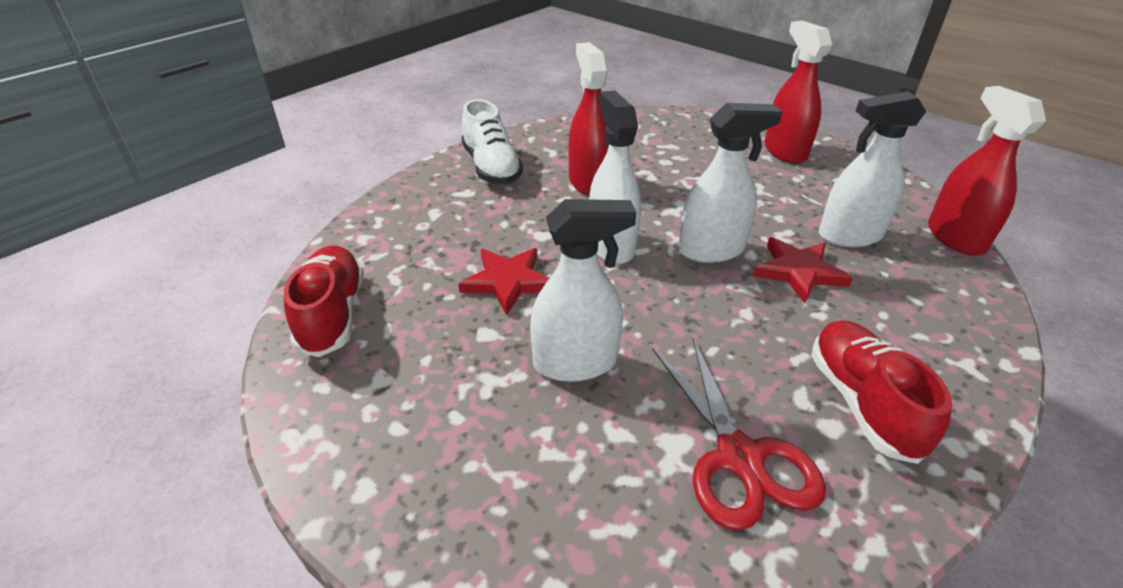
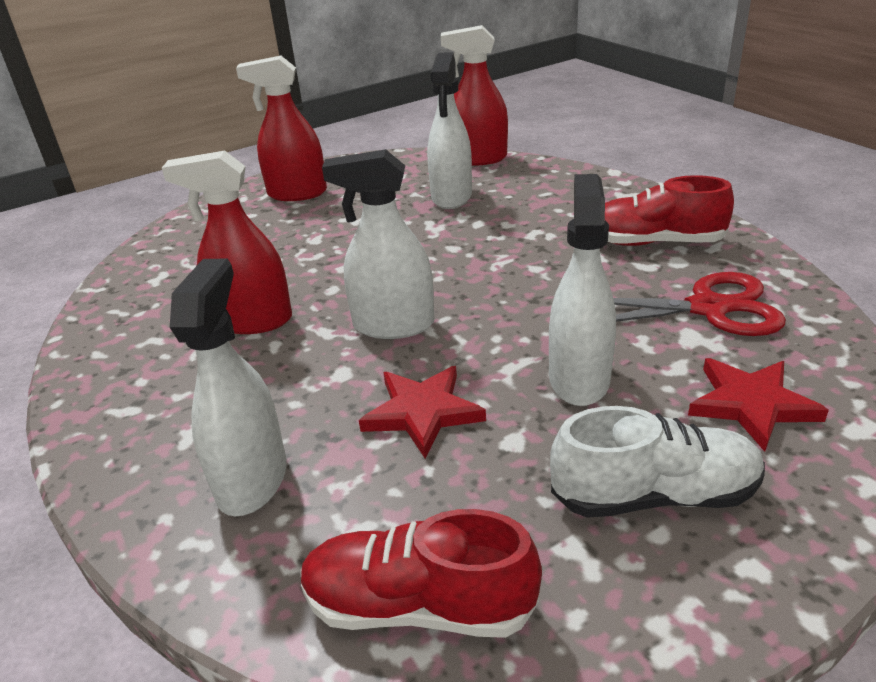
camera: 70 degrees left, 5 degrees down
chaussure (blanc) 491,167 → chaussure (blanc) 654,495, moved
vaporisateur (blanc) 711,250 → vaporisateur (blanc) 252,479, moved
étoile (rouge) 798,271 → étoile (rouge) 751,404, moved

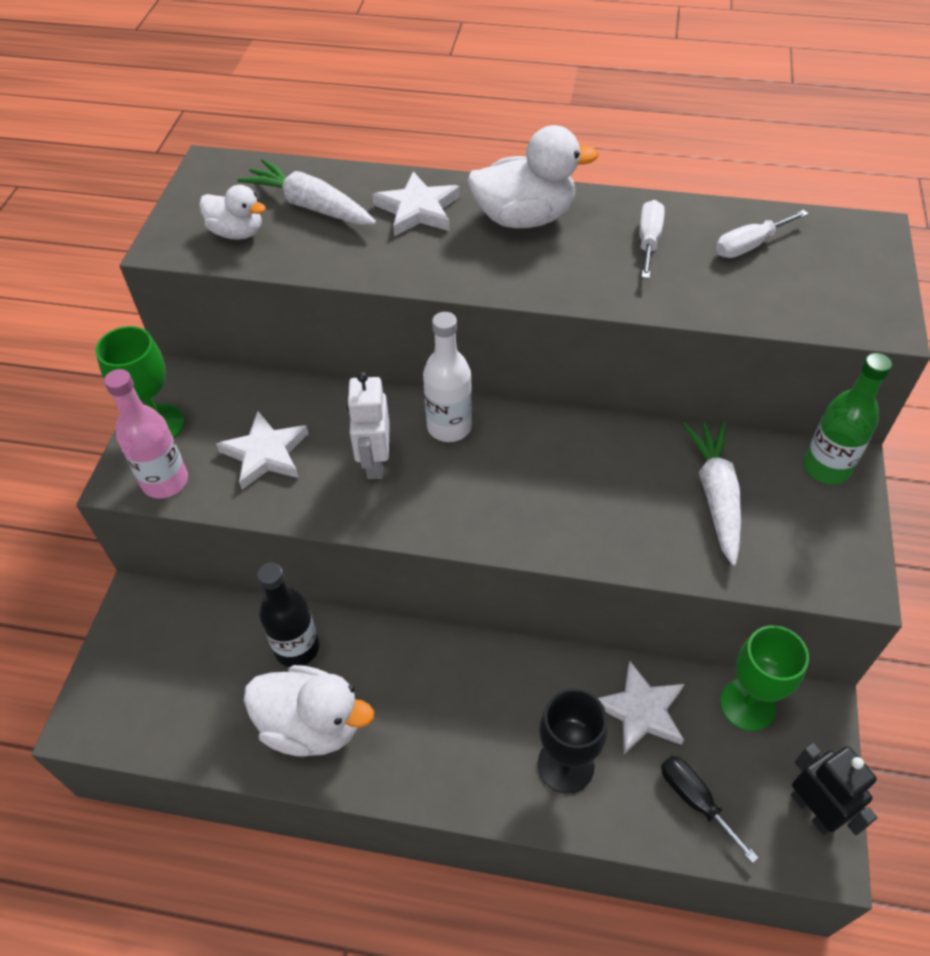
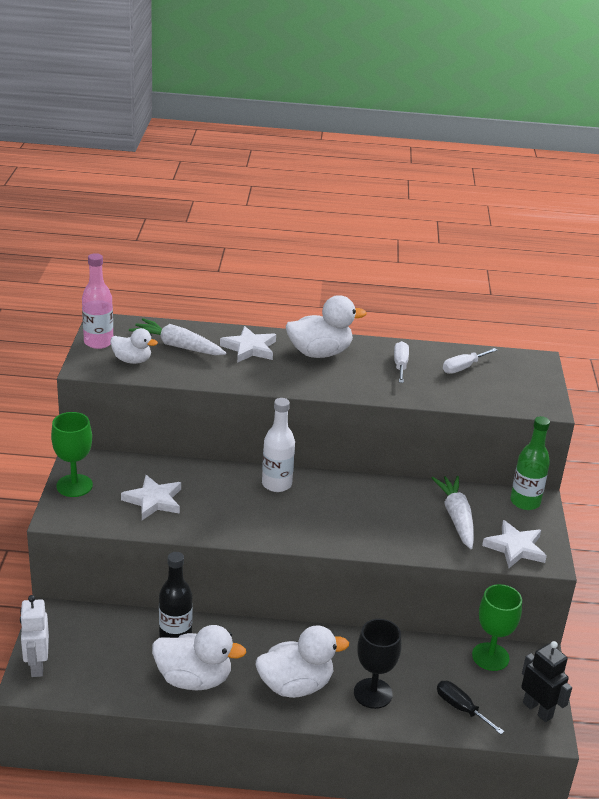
camera: 10 degrees left, 20 degrees down
- → canard (blanc) 295,685
bouteille (rose) 165,481 → bouteille (rose) 98,342, moved
robot (blanc) 374,462 → robot (blanc) 37,665, moved
étoile (blanc) 641,711 → étoile (blanc) 515,548, moved

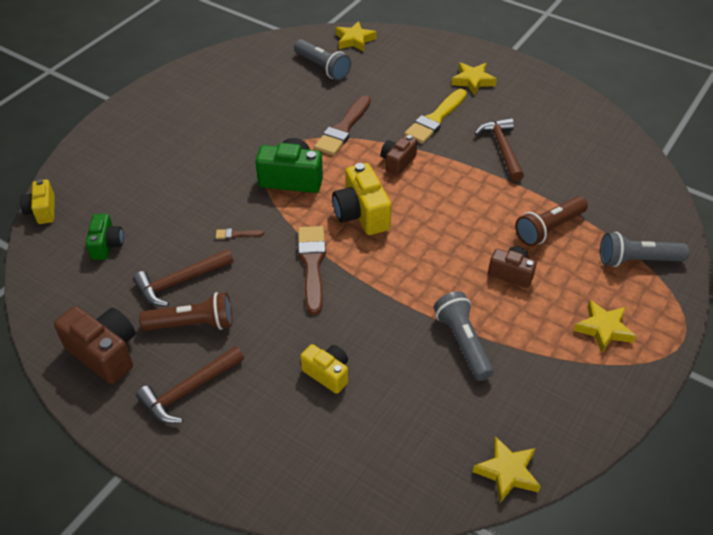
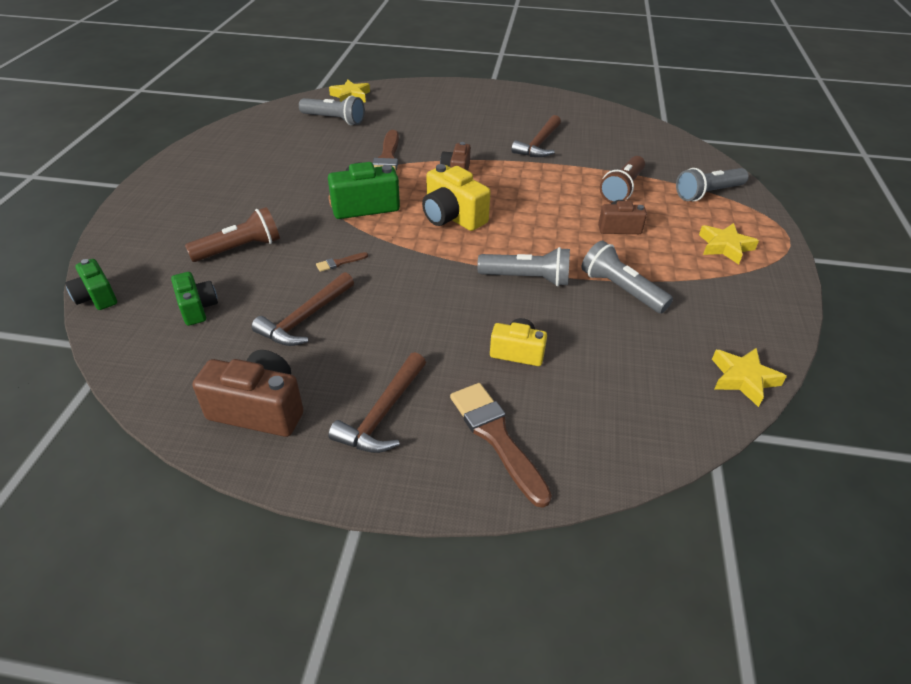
camera: 25 degrees left, 5 degrees down
pinceau (jaune) 435,119 → -
étoile (jaune) 472,81 → -
- → lampe de poche (gris) 527,278
lampe de poche (marron) 193,324 → lampe de poche (marron) 240,249, moved
pinceau (marron) 312,264 → pinceau (marron) 496,437, moved
appareil photo (jaune) 42,211 → appareil photo (vert) 96,297
marteau (marron) 502,149 → marteau (marron) 539,144, 120 degrees counterclockwise

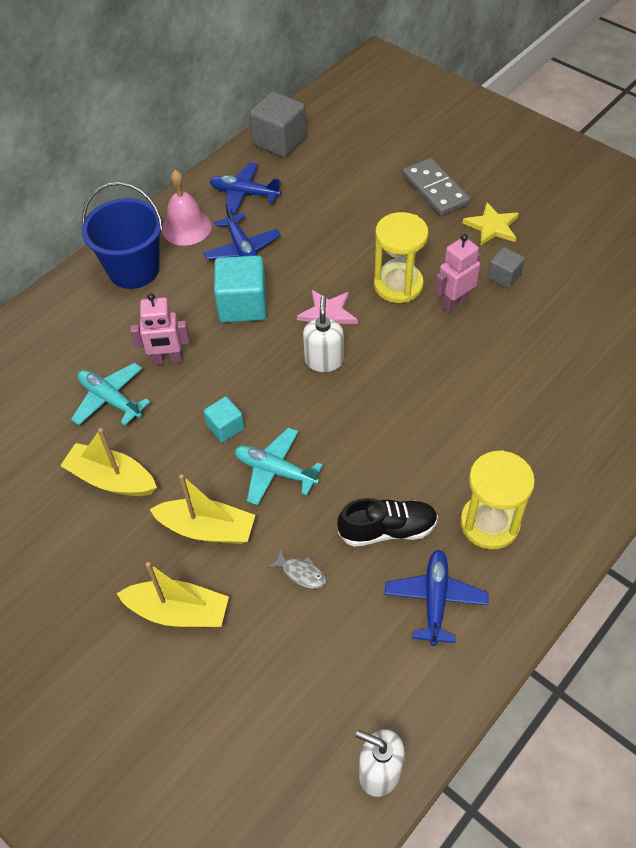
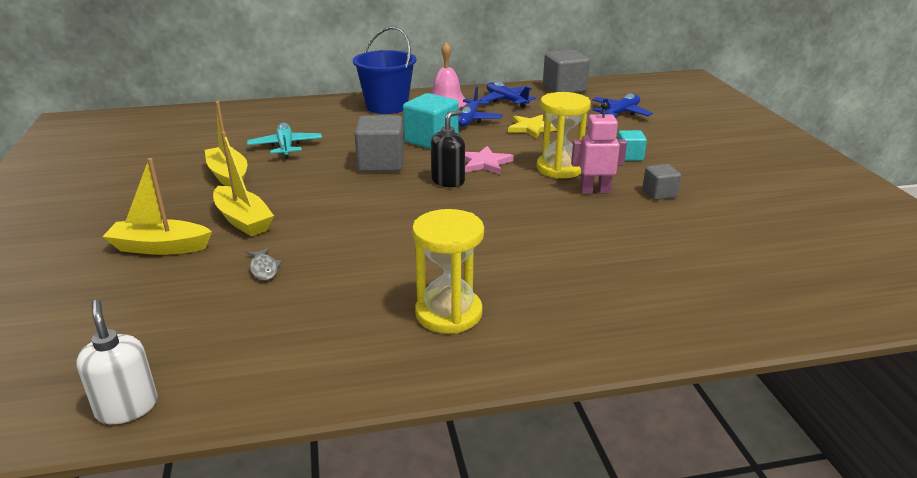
camera: 35 degrees right, 25 degrees down
robot (rose) 167,360 → -
avion (turquoise) 275,471 → -
chaussure (noir) 387,530 → -
domino (gris) 435,190 → -
- → cube (gris) 381,163
cube (turquoise) 225,427 → cube (turquoise) 629,156, moved
avion (bleu) 435,600 → avion (bleu) 620,113, moved
étoile (jaune) 492,226 → étoile (jaune) 531,128, moved
distributeur de savon (blanc) 324,360 → distributeur de savon (noir) 448,181
bateau (jaune) 178,611 → bateau (jaune) 160,247, 135 degrees clockwise

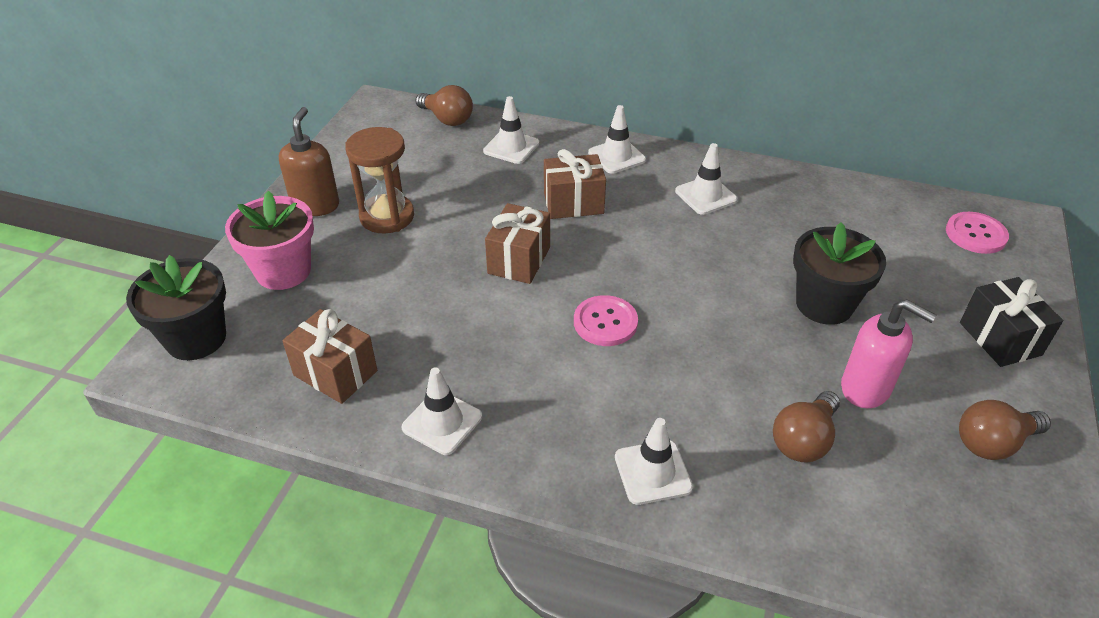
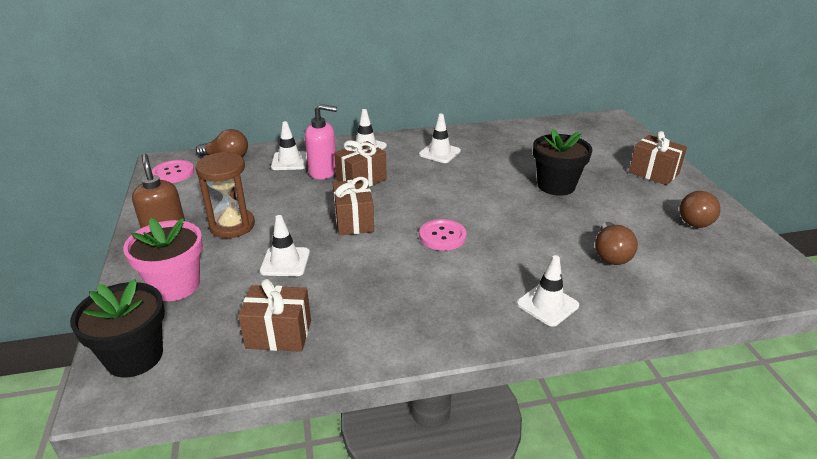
camera: 30 degrees left, 10 degrees down
cône de chantier (blanc) 442,422 → cône de chantier (blanc) 285,262, moved
distributeur de savon (rose) 866,388 → distributeur de savon (rose) 323,172, moved
bouton (rose) 975,234 → bouton (rose) 173,173, moved
cadeau (noir) 1000,339 → cadeau (marron) 653,173

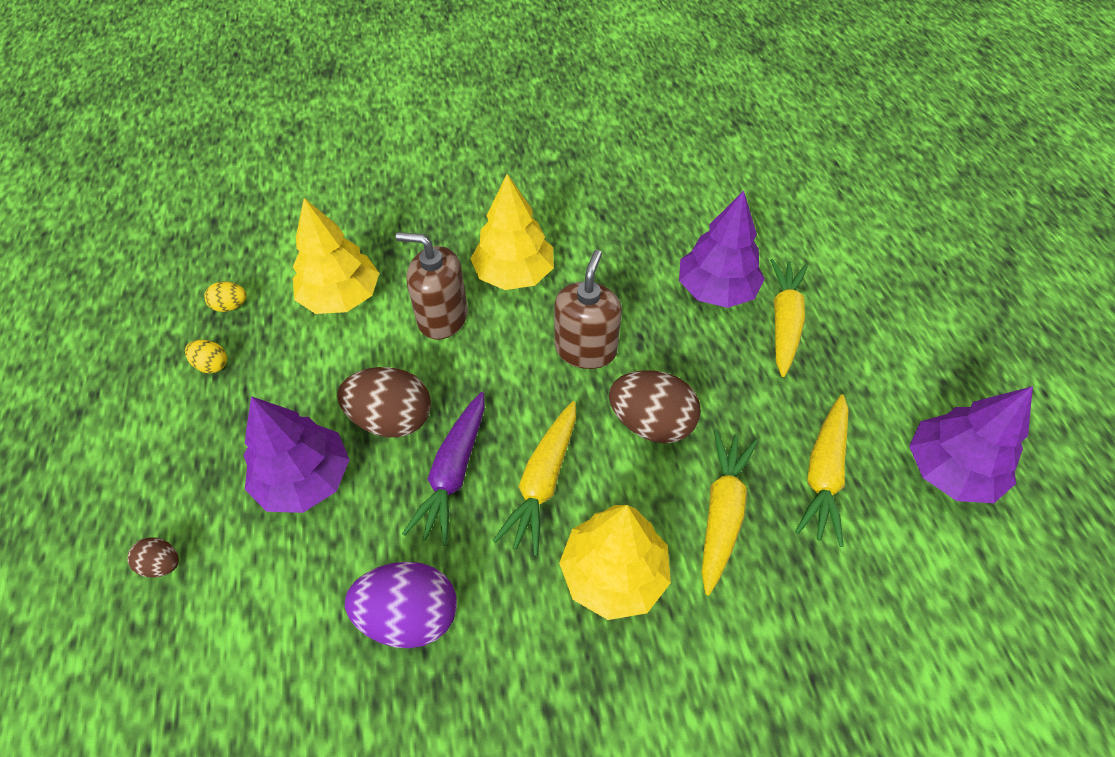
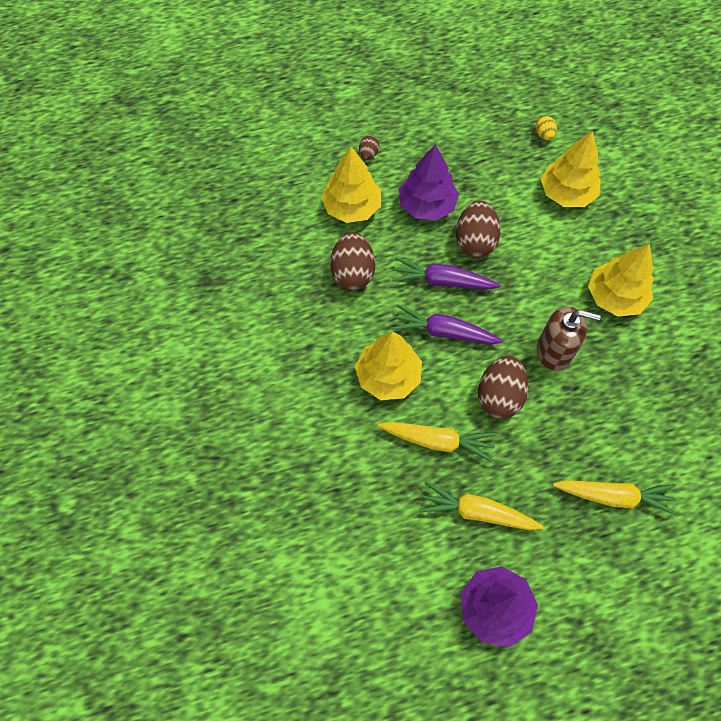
camera: 85 degrees right, 10 degrees up
œuf (jaune) 212,365 → -
distributeur de savon (marron) 442,317 → -
arbre (violet) 716,290 → -
- → arbre (jaune) 352,207
œuf (violet) 409,616 → œuf (marron) 352,273
carotte (jaune) 543,482 → carotte (violet) 444,332

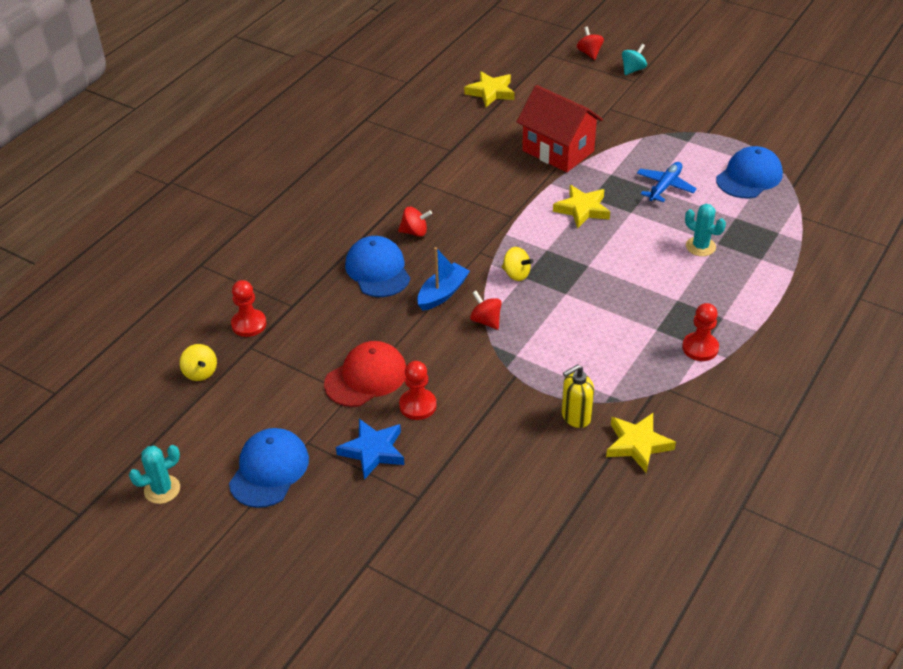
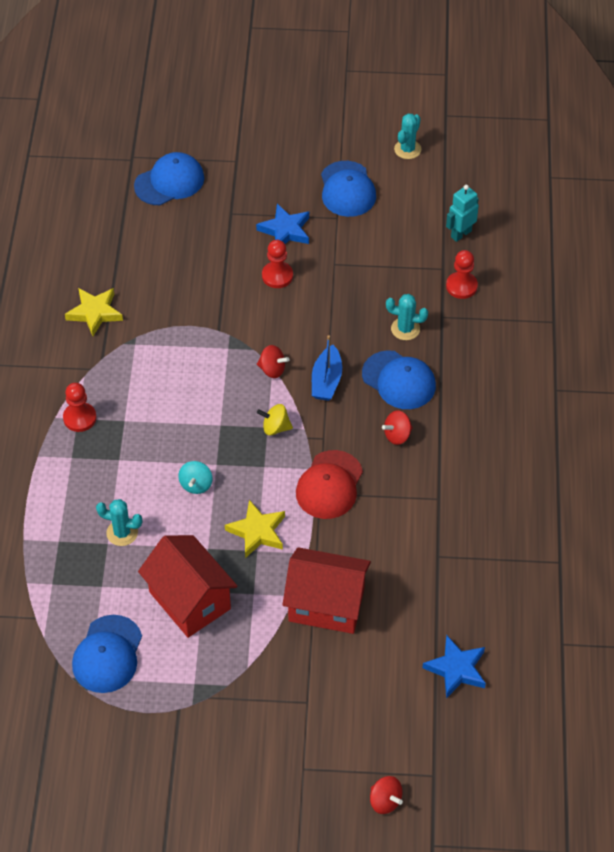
camera: 150 degrees right, 10 degrees up
distributeur de savon (jaune) 575,417 → -
- → casquette (bleu) 169,182
- → cactus (turquoise) 405,329
casquette (rouge) 366,377 → casquette (rouge) 329,485, moved
toupie (turquoise) 633,70 → toupie (turquoise) 196,485, moved
toupie (jaune) 200,372 → robot (turquoise) 461,234
avion (bleu) 665,186 → maison (rouge) 189,600
étoile (jaune) 491,92 → étoile (bleu) 456,669

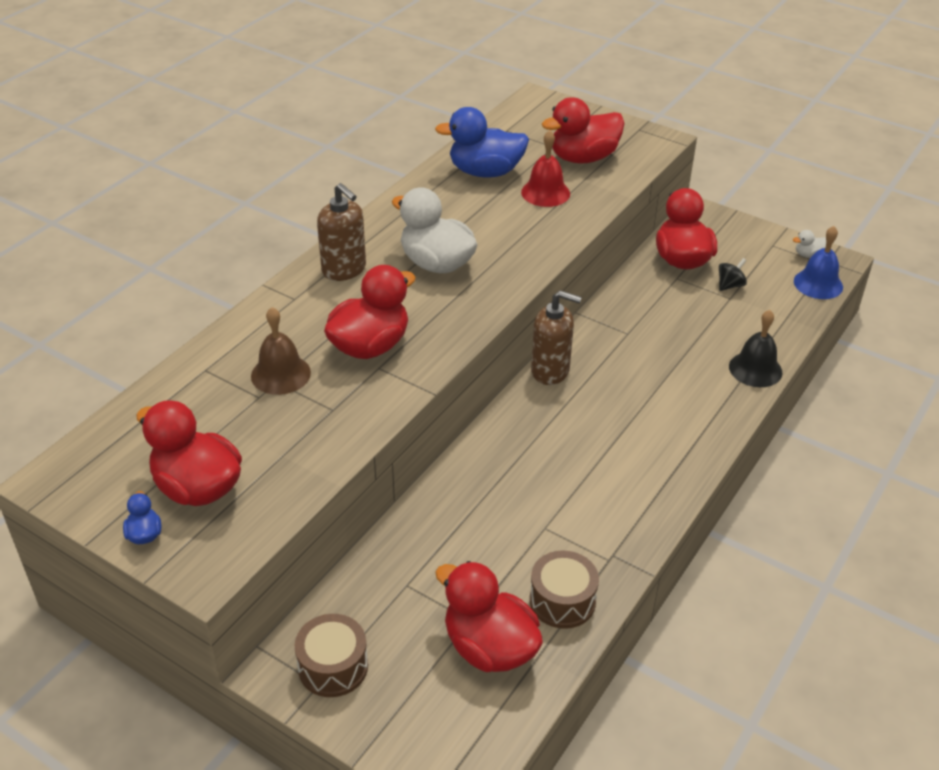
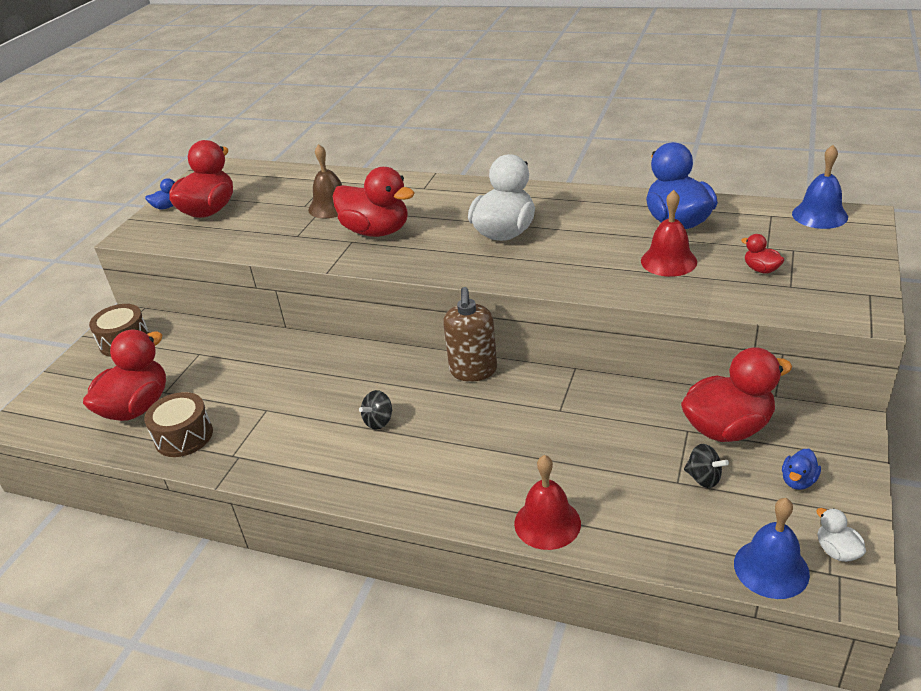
camera: 80 degrees right, 5 degrees down
distributeur de savon (marron) 344,269 → -
- → toupie (noir) 379,421
- → canard (bleu) 798,481
- → cloche (bleu) 819,215
cloche (noir) 755,369 → cloche (rouge) 547,523
canard (rouge) 583,158 → canard (rouge) 761,269, x0.44

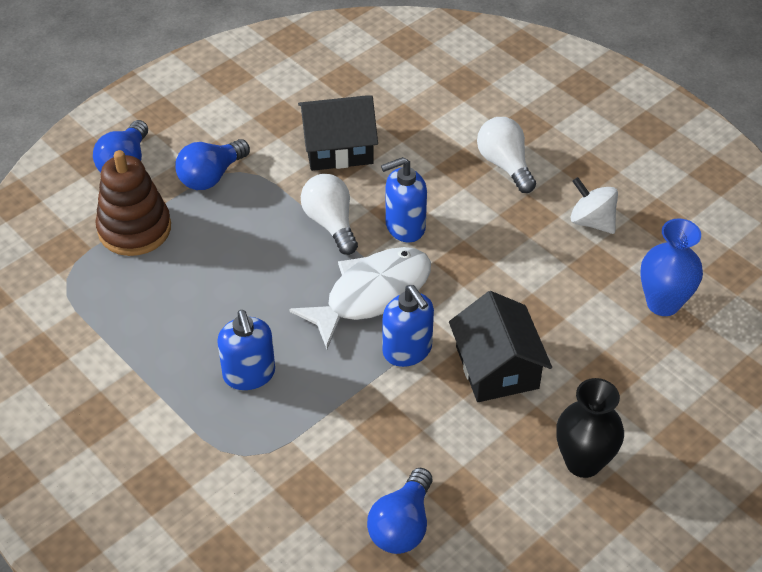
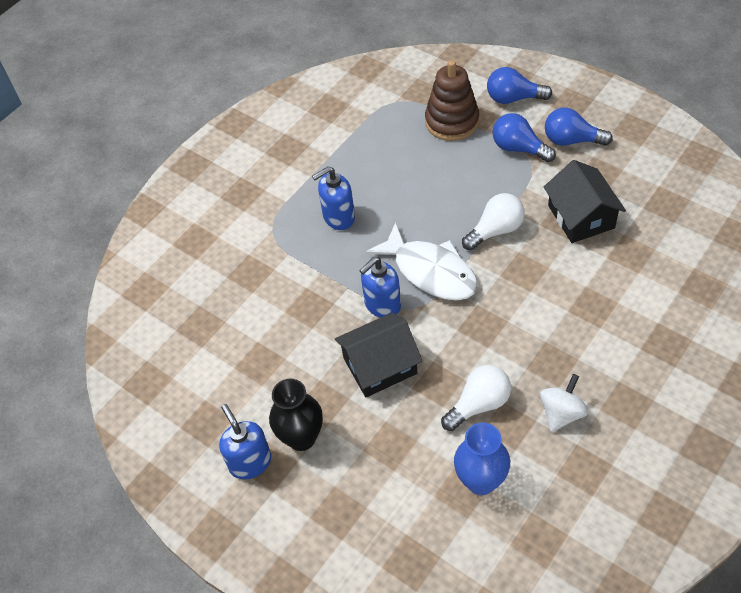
camera: 85 degrees right, 5 degrees up
ampoule (bleu) 402,525 → ampoule (bleu) 571,140, moved
distributeur de savon (bleu) 404,226 → distributeur de savon (bleu) 250,462, moved
ampoule (blanc) 505,165 → ampoule (blanc) 479,404, moved

